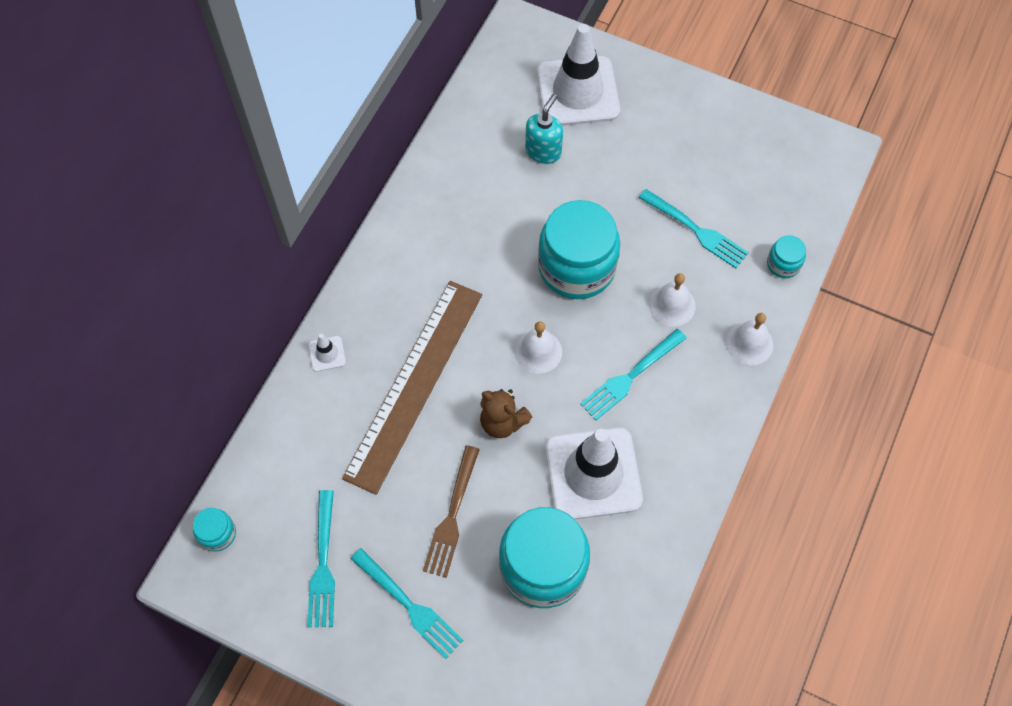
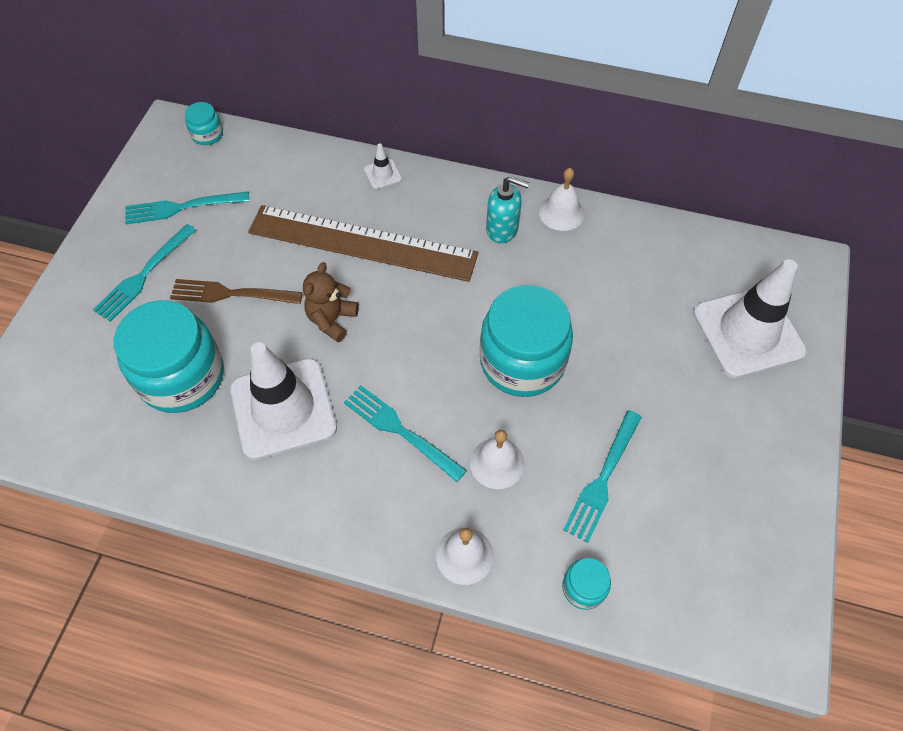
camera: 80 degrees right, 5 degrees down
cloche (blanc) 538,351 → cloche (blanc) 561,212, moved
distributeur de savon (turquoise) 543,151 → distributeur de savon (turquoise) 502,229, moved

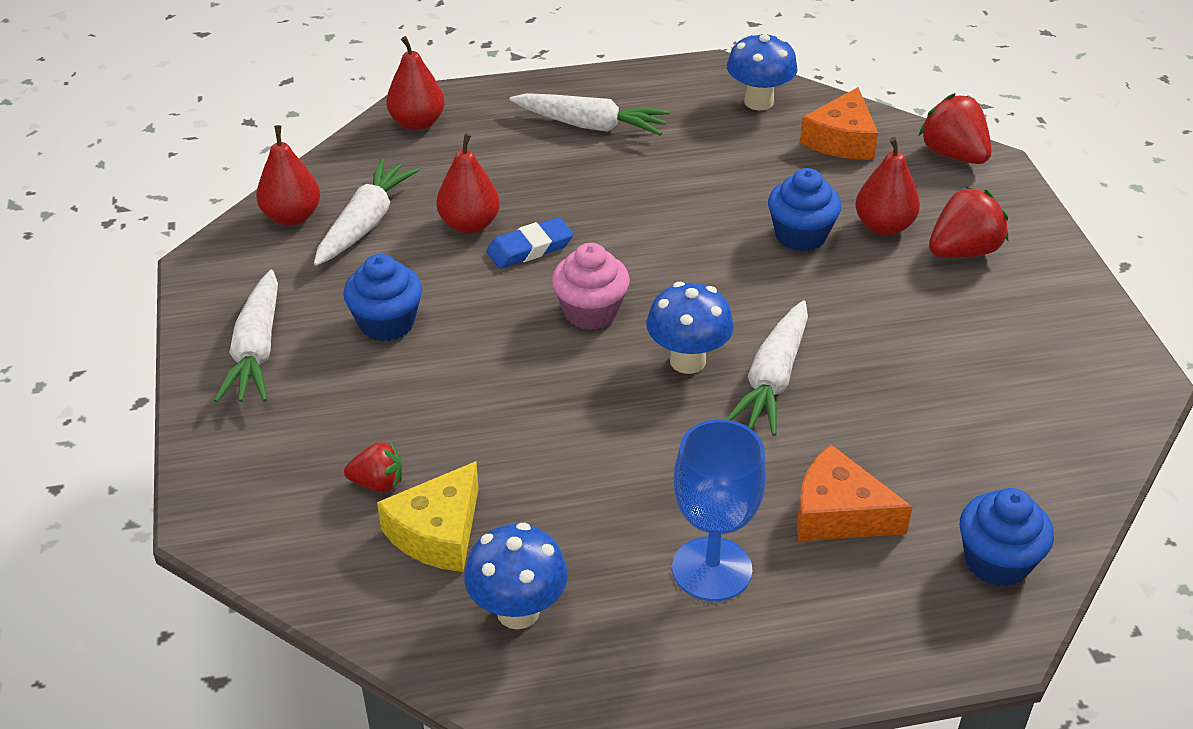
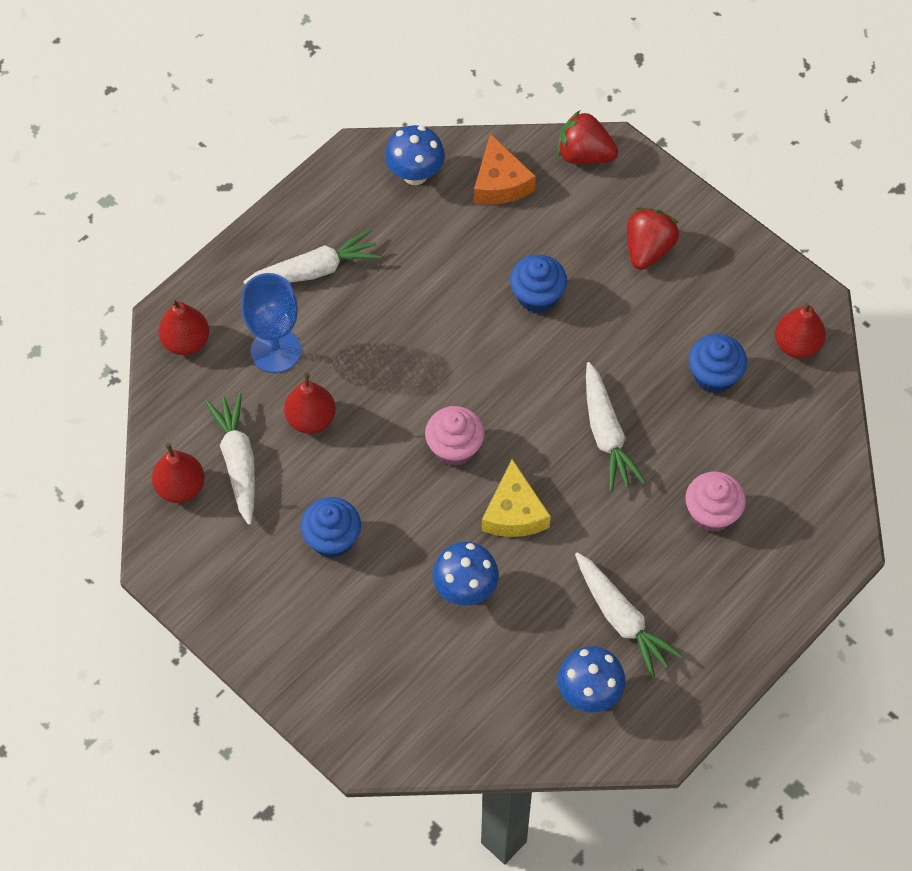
camera: 35 degrees left, 20 degrees up
fraise (rouge) 378,483 → -
gomme (bleu) 530,248 → -
carotte (blanc) 257,350 → carotte (blanc) 621,618, moved
fromage (jaune) 437,532 → fromage (jaune) 514,512, moved
champignon (bleu) 687,361 → champignon (bleu) 465,589, moved
verre à pied (bleu) 712,569 → verre à pied (bleu) 275,350, moved
poire (rouge) 883,226 → poire (rouge) 797,345, moved
muffin (bleu) 997,561 → muffin (bleu) 714,375, moved
fromage (orange) 838,513 → muffin (rose) 712,513

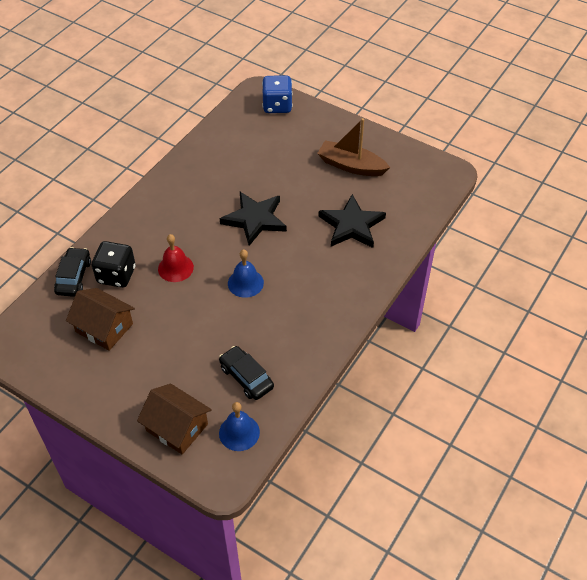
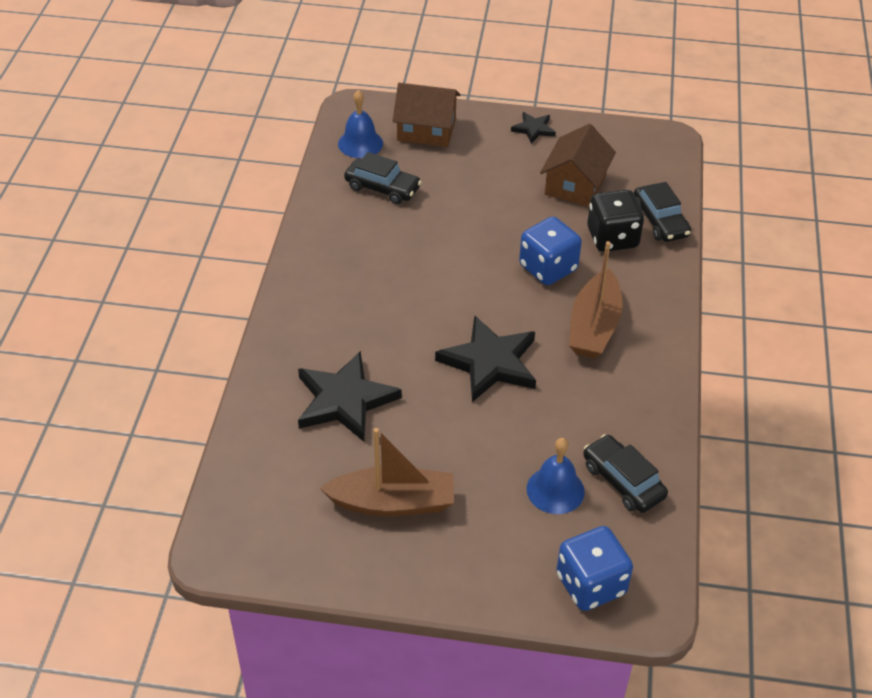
camera: 155 degrees right, 5 degrees down
- → étoile (noir) 533,129
- → bateau (marron) 594,326
- → voiture (noir) 623,481
cloche (bleu) 245,283 → cloche (bleu) 555,490, moved
cloche (rouge) 175,268 → dé (bleu) 548,268
maison (marron) 104,328 → maison (marron) 575,185, 75 degrees counterclockwise

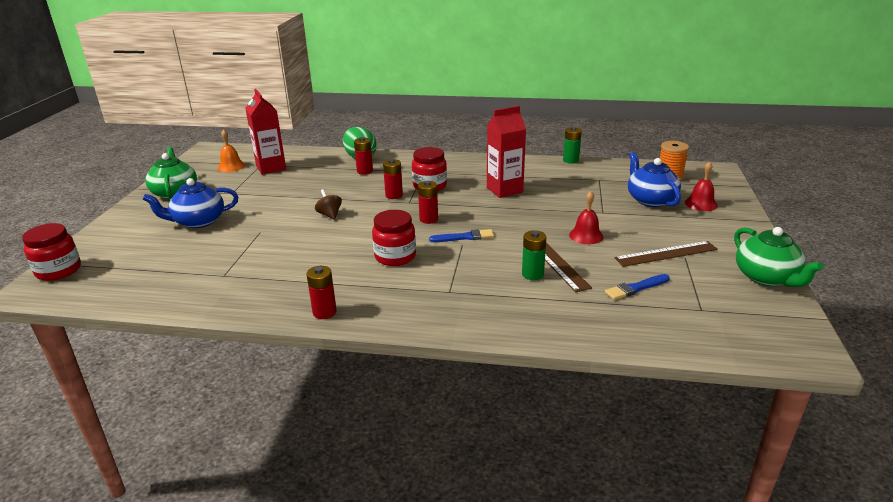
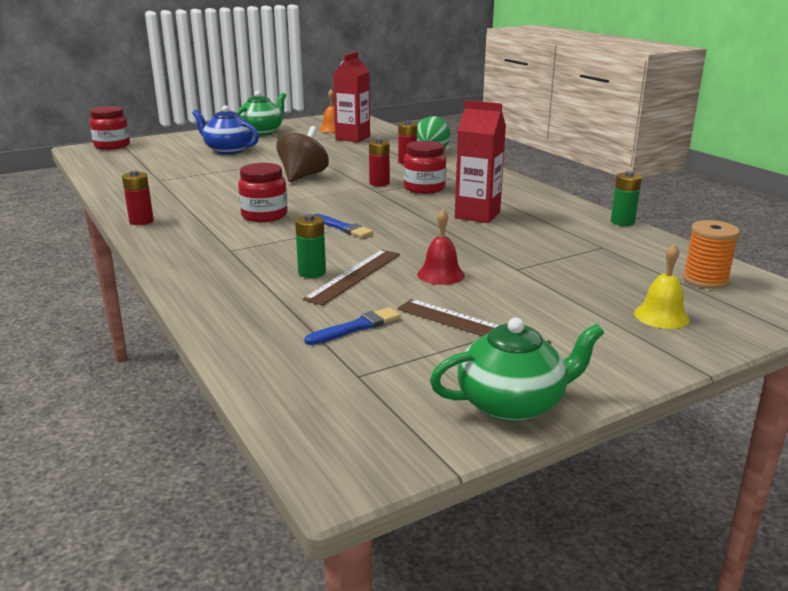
camera: 50 degrees right, 5 degrees down
pile (rouge) 428,219 → -
théière (bleu) 650,200 → -
cloche (rouge) 701,204 → cloche (jaune) 661,316
pinceau (bleu) 636,288 → pinceau (bleu) 356,327, 120 degrees clockwise
théière (vert) 766,278 → théière (vert) 513,404, 135 degrees counterclockwise
toupie (marron) 329,215 → toupie (marron) 303,176, x1.82

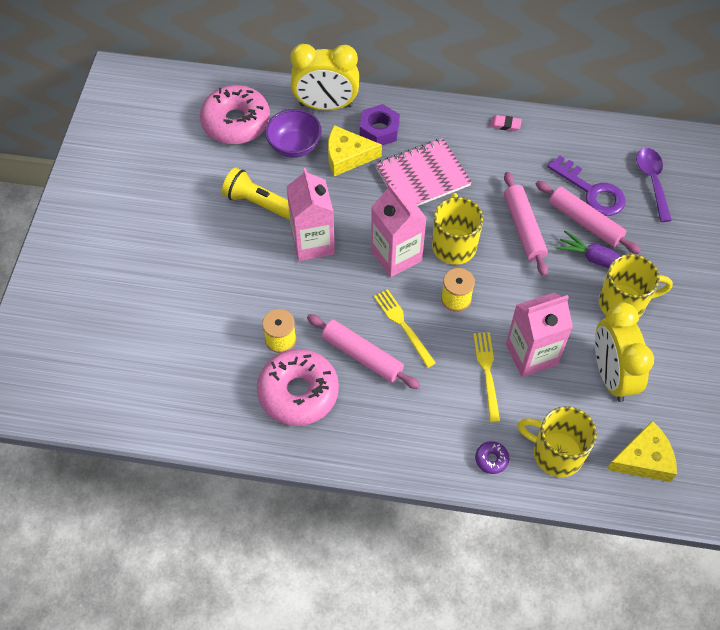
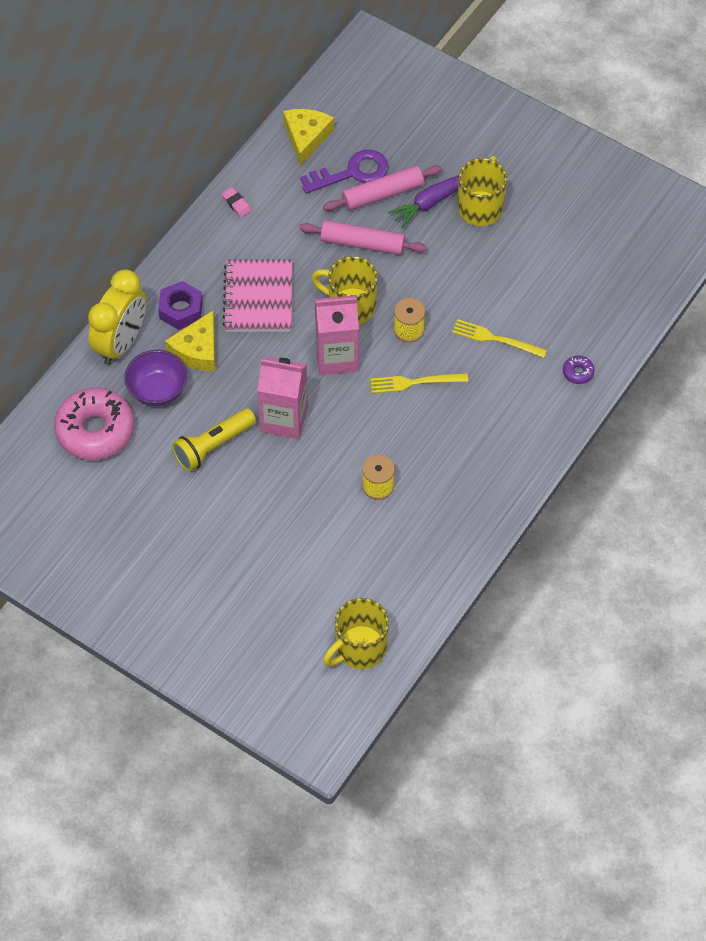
camera: 65 degrees left, 0 degrees up
beignet (rose) 298,392 → -
rouleau à pâtisserie (rose) 362,356 → -
brique de lait (rose) 531,354 → -
réveil (jaune) 611,375 → -
cuillère (violet) 652,181 → -
tasse (jaune) 556,453 → tasse (jaune) 359,648, moved
fromage (jaune) 644,459 → fromage (jaune) 306,137, moved
gomme (rose) 505,125 → gomme (rose) 236,204, 75 degrees counterclockwise

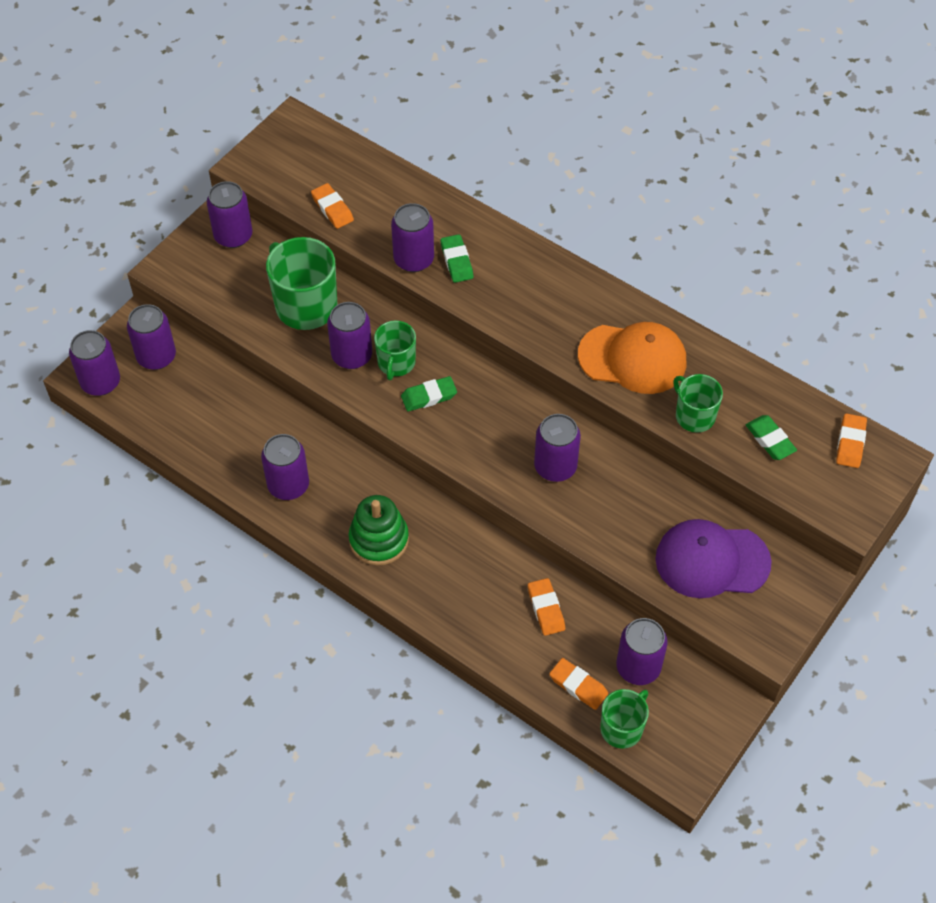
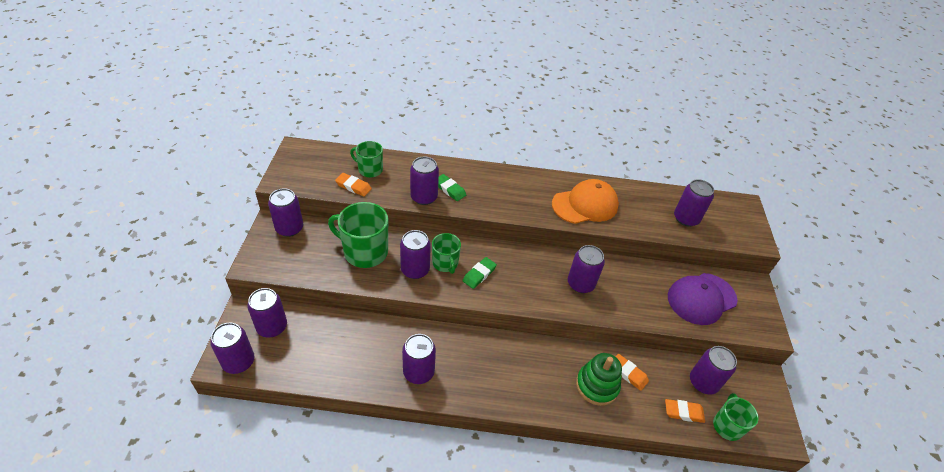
camera: 35 degrees left, 10 degrees down
gomme (orange) 850,443 → -
jouet à empiler (vert) 379,540 → jouet à empiler (vert) 597,385, moved
tasse (vert) 694,416 → tasse (vert) 370,170, moved
gomme (vert) 770,440 → canette (violet) 686,218

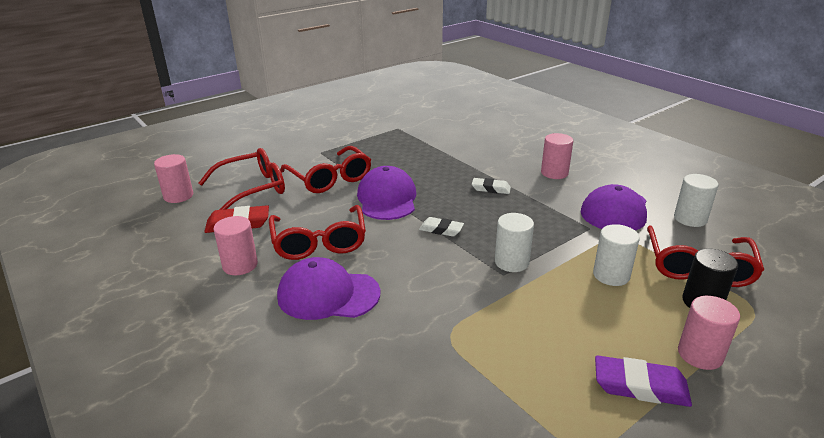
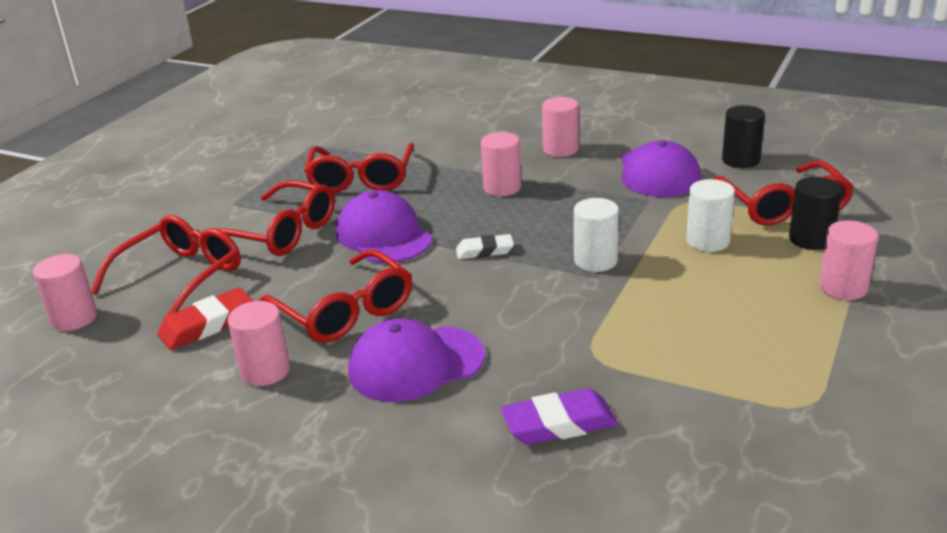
camera: 25 degrees left, 0 degrees up
- → lunettes (rouge) 361,179
gomme (violet) 640,386 → gomme (violet) 559,424, moved
gomme (blanc) 491,189 → cylindre (rose) 502,188
cylindre (blanc) 690,219 → cylindre (noir) 740,160

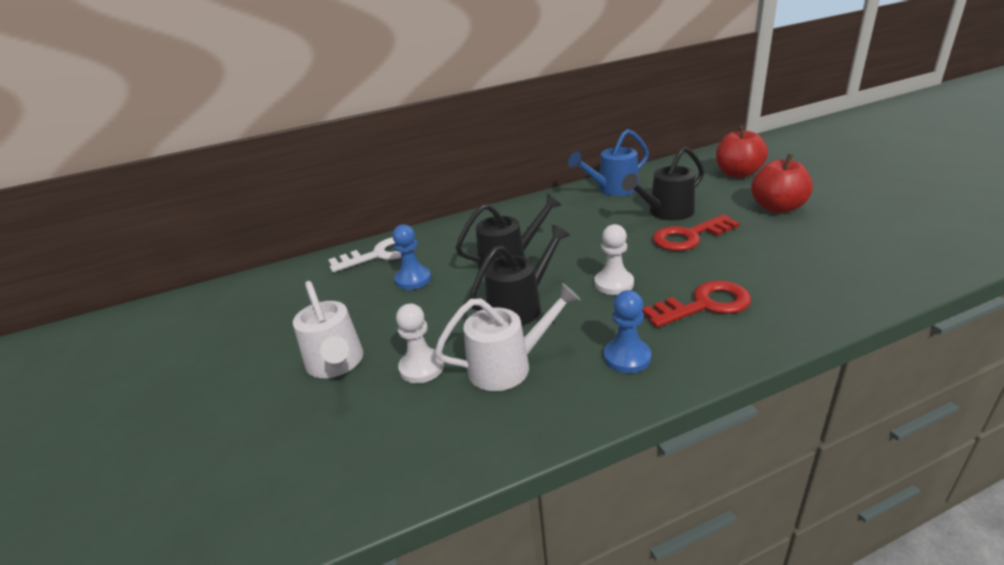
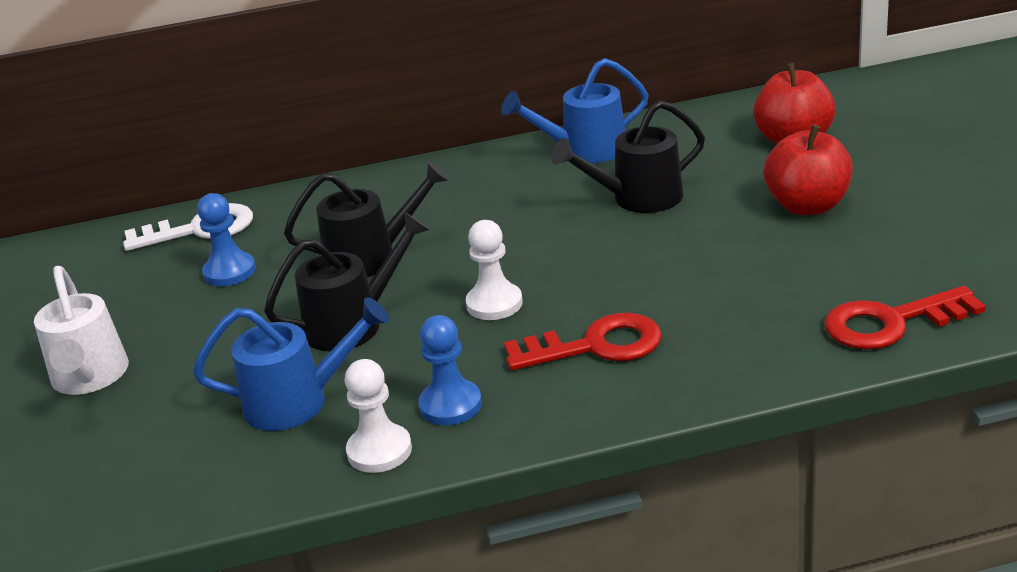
camera: 10 degrees right, 0 degrees up
pion (blanc) 421,367 → pion (blanc) 379,451, moved
clé (rouge) 689,237 → clé (rouge) 891,323, moved
arrosoir (blanc) 509,365 → arrosoir (bleu) 299,401

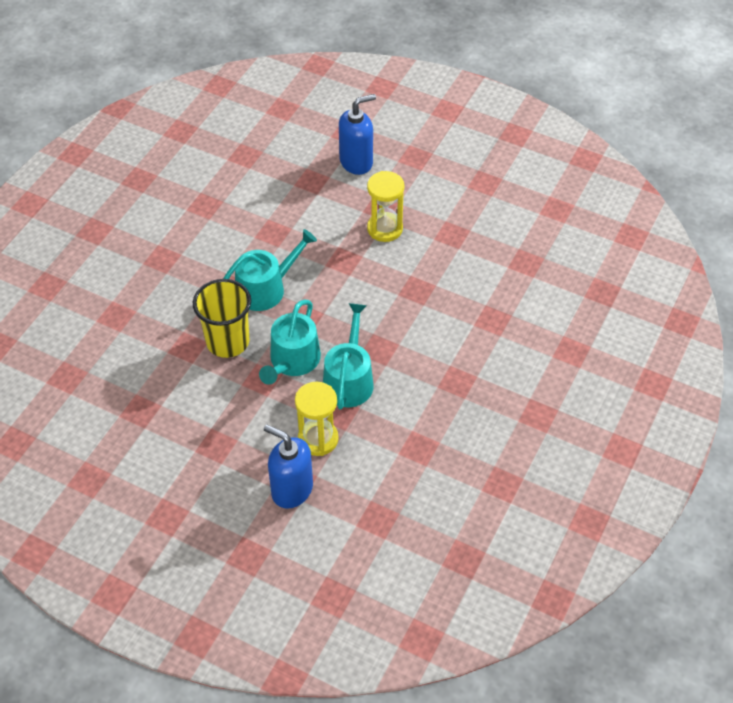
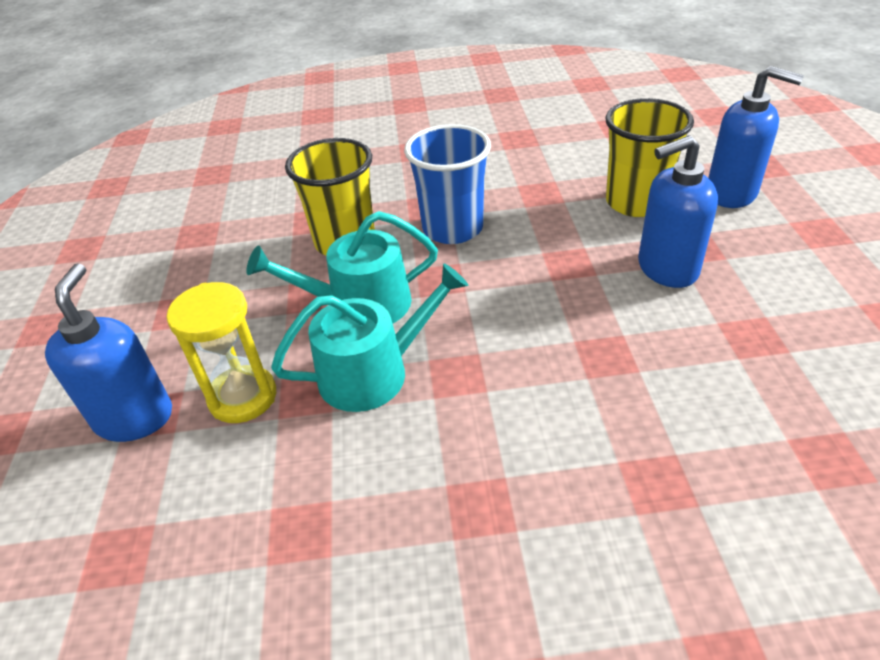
camera: 60 degrees right, 10 degrees down
- → gobelet (jaune) 636,202
arrosoir (turquoise) 266,288 → gobelet (bleu) 452,228
sablier (jaune) 385,229 → distributeur de savon (bleu) 666,269

